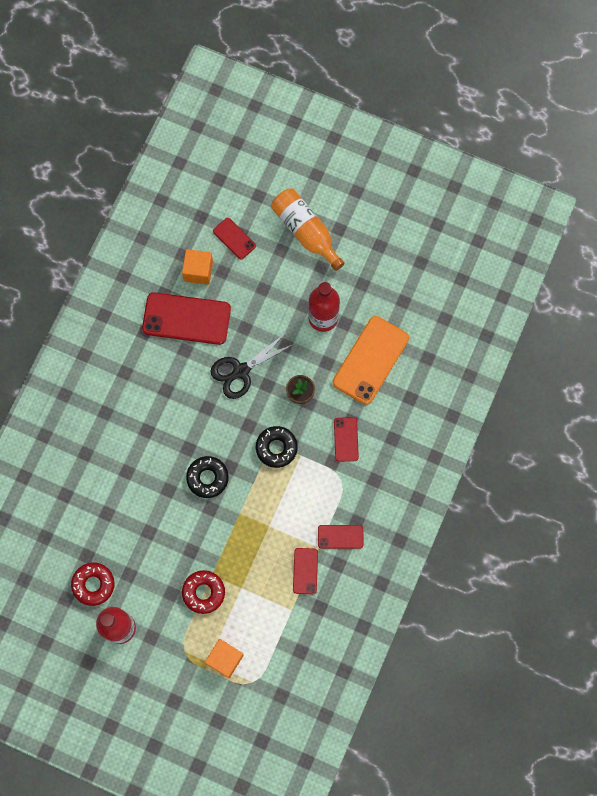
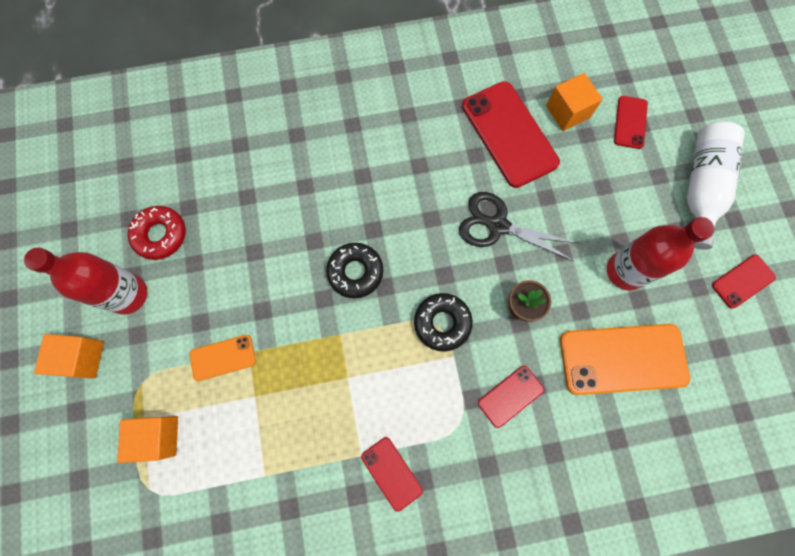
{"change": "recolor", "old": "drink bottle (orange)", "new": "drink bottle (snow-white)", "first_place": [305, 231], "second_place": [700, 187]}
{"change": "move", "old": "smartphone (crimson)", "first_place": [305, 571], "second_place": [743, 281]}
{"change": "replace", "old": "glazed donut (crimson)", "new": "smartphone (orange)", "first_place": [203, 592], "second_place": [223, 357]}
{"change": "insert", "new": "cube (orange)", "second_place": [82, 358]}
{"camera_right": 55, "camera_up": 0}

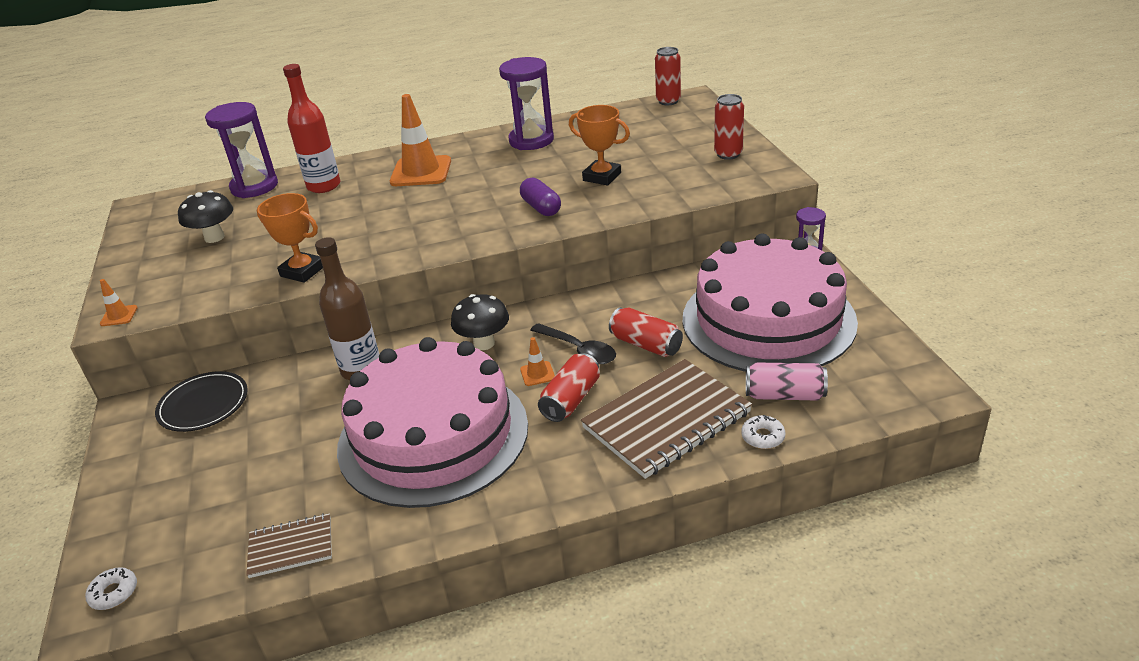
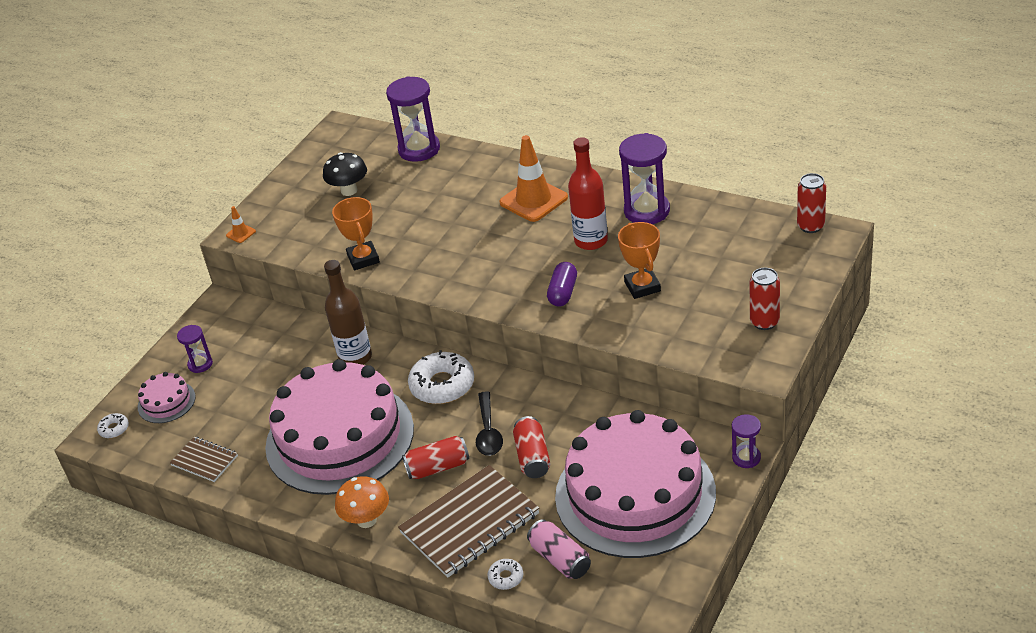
{"change": "move", "old": "drink bottle (crimson)", "first_place": [324, 186], "second_place": [591, 241]}
{"change": "replace", "old": "toadstool (jet-black)", "new": "glazed donut (snow-white)", "first_place": [484, 343], "second_place": [442, 385]}
{"change": "delete", "old": "safety cone (orange)", "first_place": [537, 374]}
{"change": "rotate", "old": "notepad (russet)", "first_place": [666, 420], "second_place": [469, 523], "degrees": -45}
{"change": "delete", "old": "plate (jet-black)", "first_place": [203, 404]}
{"change": "insert", "new": "hourglass (purple)", "second_place": [200, 364]}
{"change": "insert", "new": "cake (rose-pink)", "second_place": [166, 402]}
{"change": "insert", "new": "toadstool (orange)", "second_place": [366, 520]}
{"camera_right": 45, "camera_up": 5}

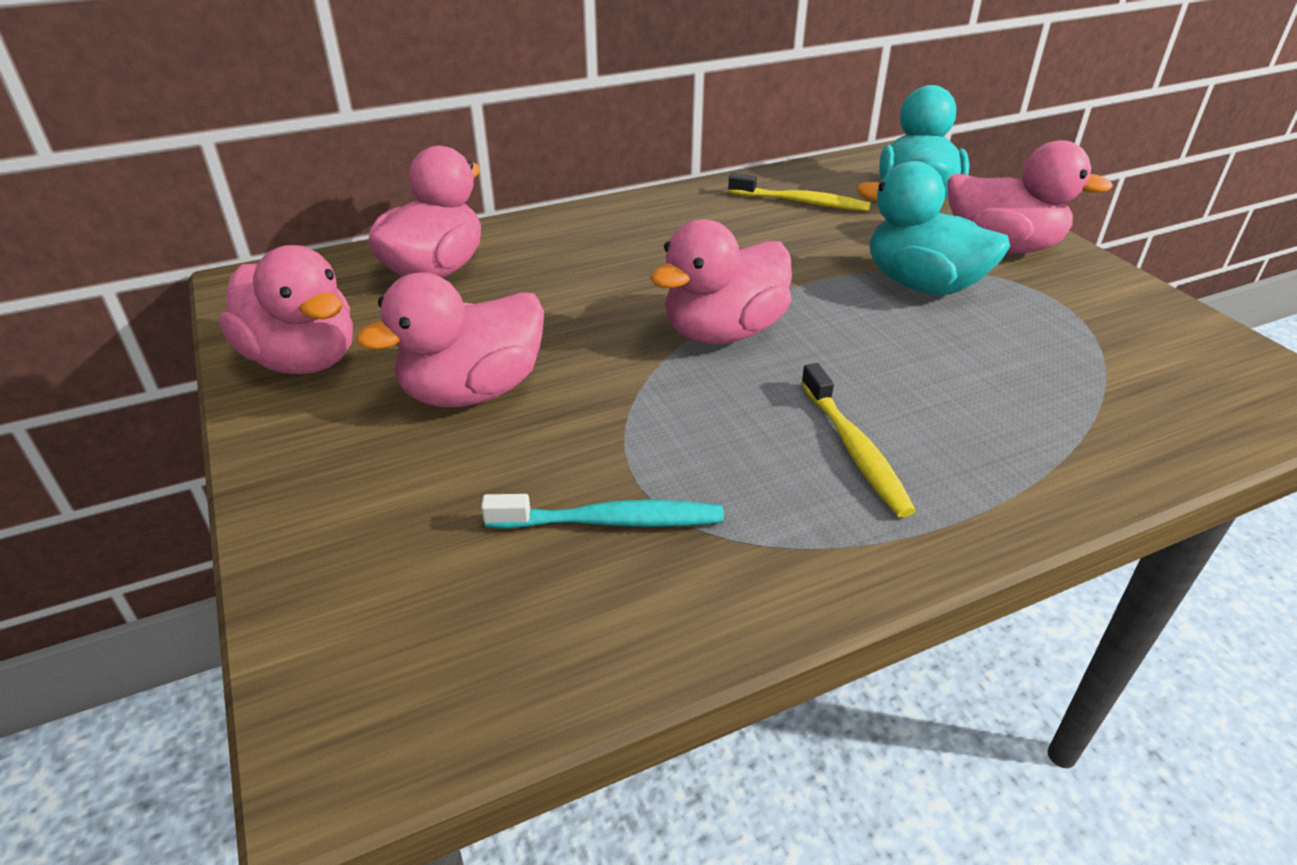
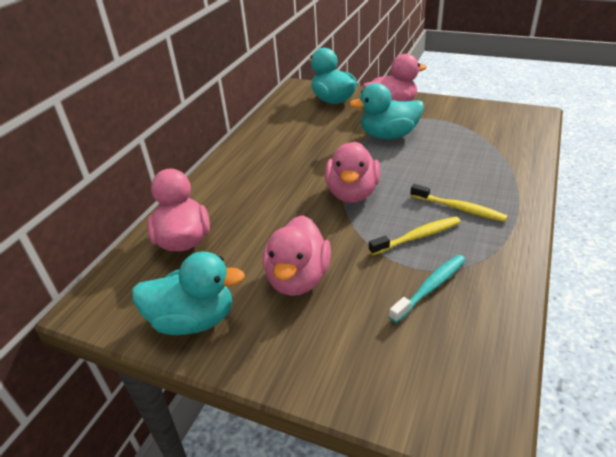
{"change": "move", "old": "dental brush (yellow)", "first_place": [801, 202], "second_place": [417, 237]}
{"change": "recolor", "old": "duck (rose-pink)", "new": "duck (aqua)", "first_place": [303, 360], "second_place": [193, 320]}
{"camera_right": -40, "camera_up": 0}

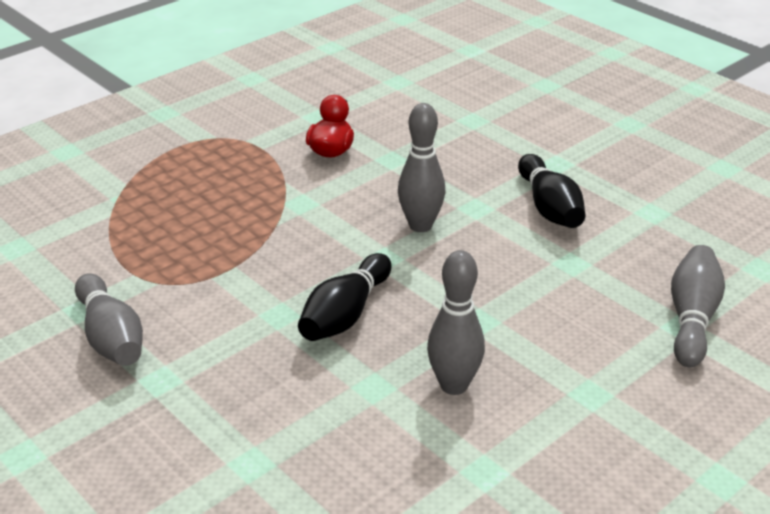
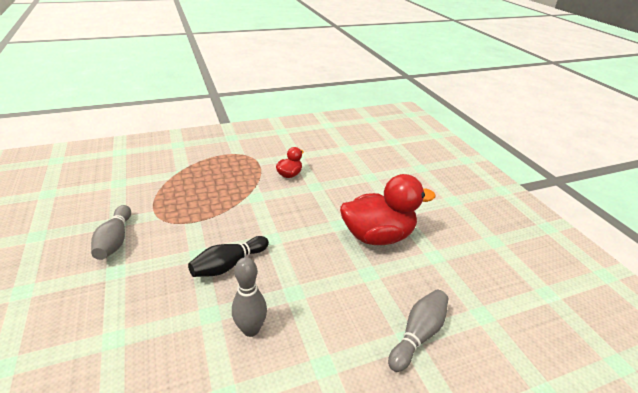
{"change": "delete", "old": "tenpin (gray)", "first_place": [420, 225]}
{"change": "replace", "old": "tenpin (jet-black)", "new": "duck (crimson)", "first_place": [549, 207], "second_place": [377, 236]}
{"camera_right": 20, "camera_up": 0}

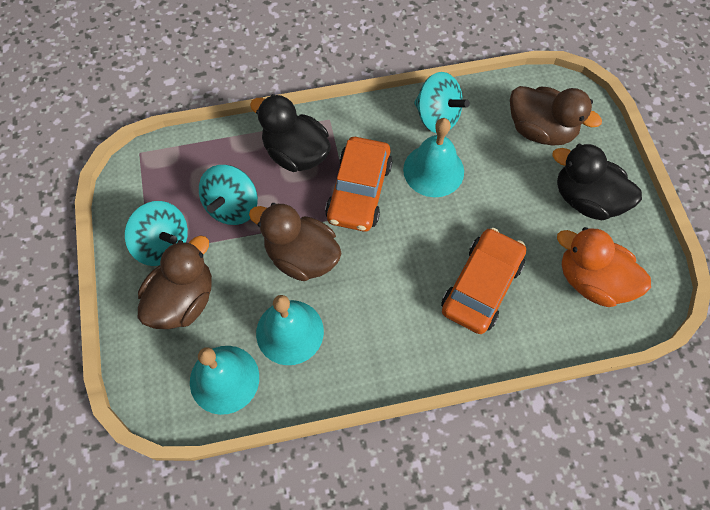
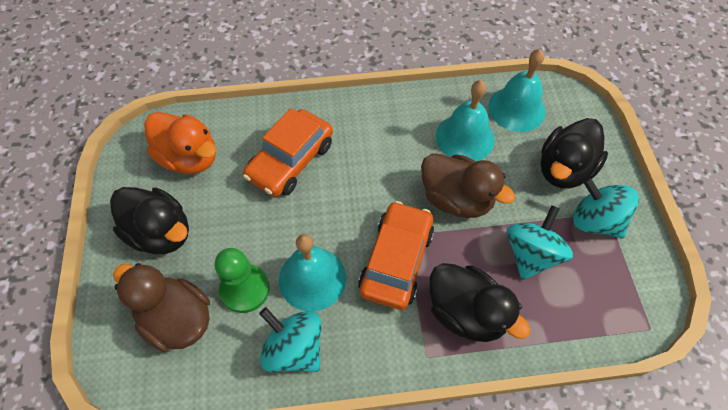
{"change": "recolor", "old": "duck (russet)", "new": "duck (jet-black)", "first_place": [183, 300], "second_place": [564, 169]}
{"change": "insert", "new": "pawn (green)", "second_place": [245, 289]}
{"camera_right": -175, "camera_up": -5}

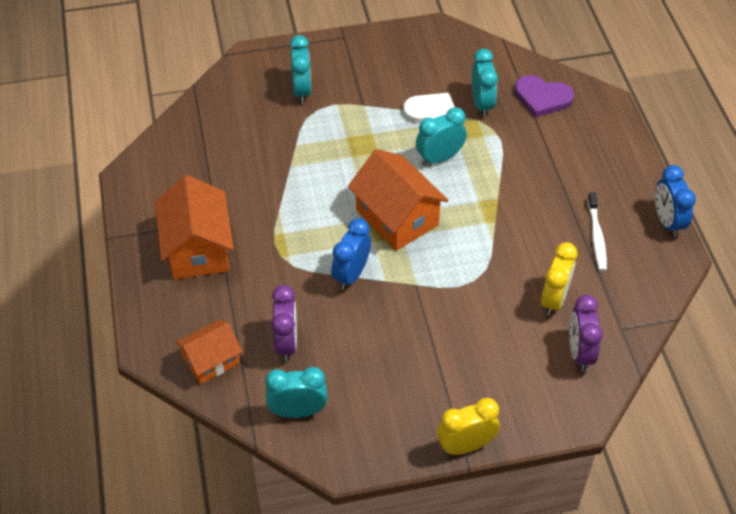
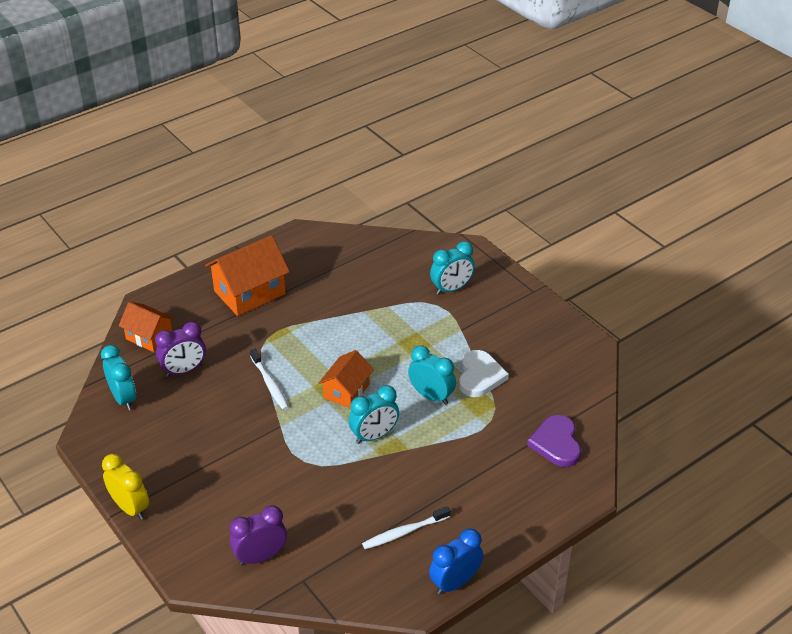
{"change": "move", "old": "alarm clock (aqua)", "first_place": [482, 104], "second_place": [374, 436]}
{"change": "resize", "old": "house (orange)", "first_place": [397, 217], "second_place": [346, 391], "factor": 0.62}
{"change": "replace", "old": "alarm clock (royal blue)", "new": "dental brush (snow-white)", "first_place": [351, 275], "second_place": [270, 384]}
{"change": "delete", "old": "alarm clock (yellow)", "first_place": [554, 299]}
{"camera_right": 65, "camera_up": -10}

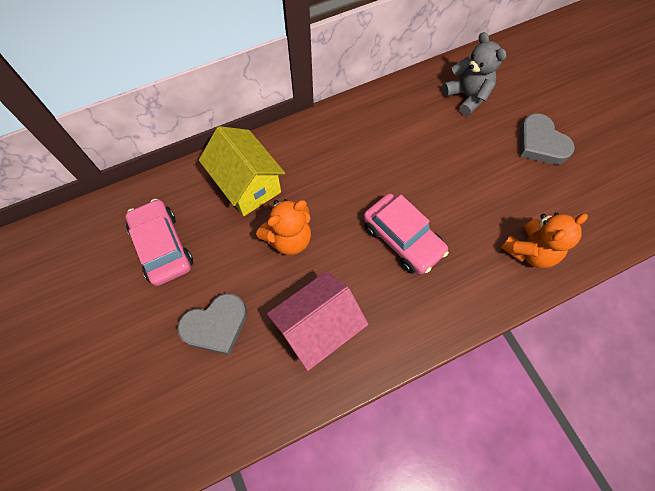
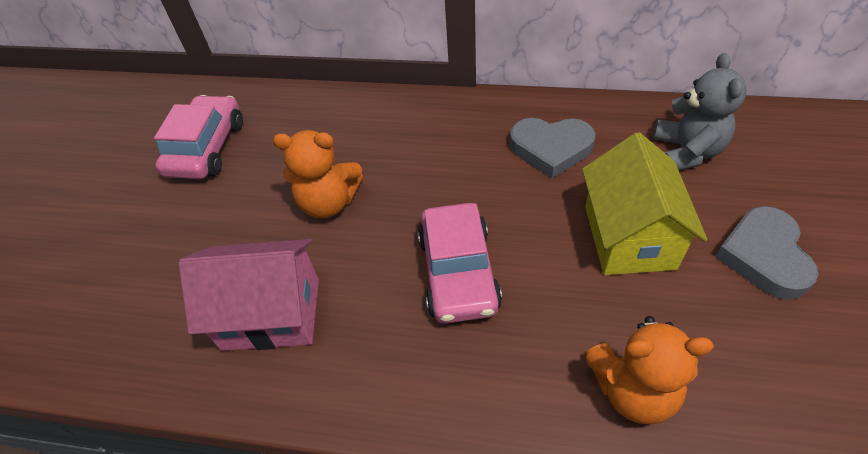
{"change": "move", "old": "house (yellow)", "first_place": [247, 185], "second_place": [629, 237]}
{"change": "move", "old": "heart shape (gray)", "first_place": [216, 326], "second_place": [551, 149]}
{"camera_right": 40, "camera_up": -15}

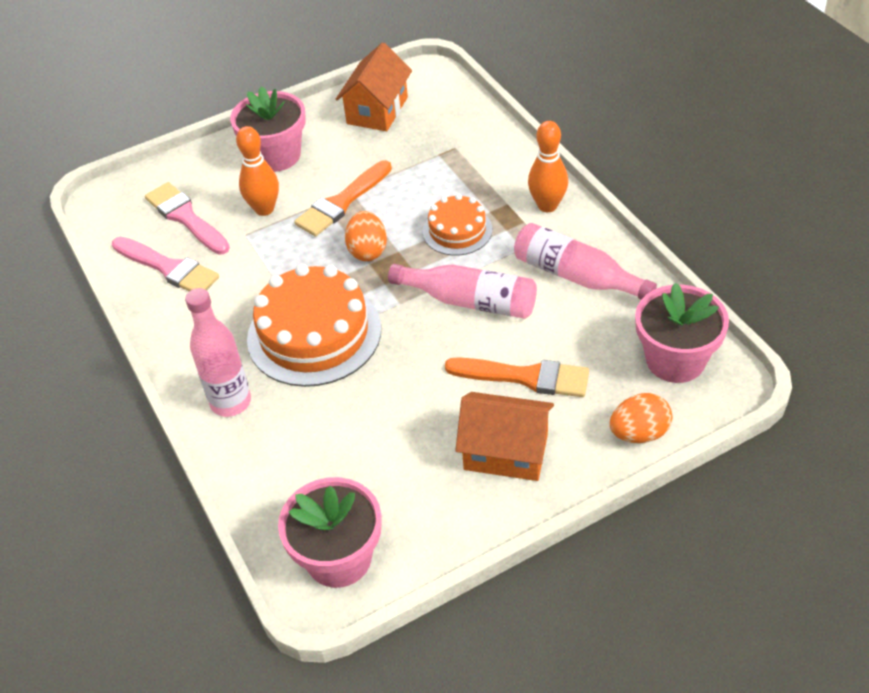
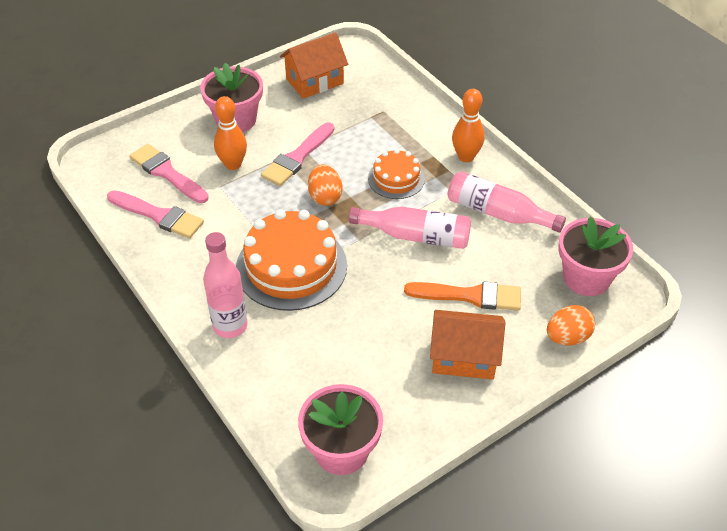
{"change": "rotate", "old": "house (orange)", "first_place": [377, 110], "second_place": [315, 81], "degrees": 45}
{"change": "recolor", "old": "brush (orange)", "new": "brush (rose-pink)", "first_place": [342, 202], "second_place": [297, 157]}
{"camera_right": -10, "camera_up": 0}

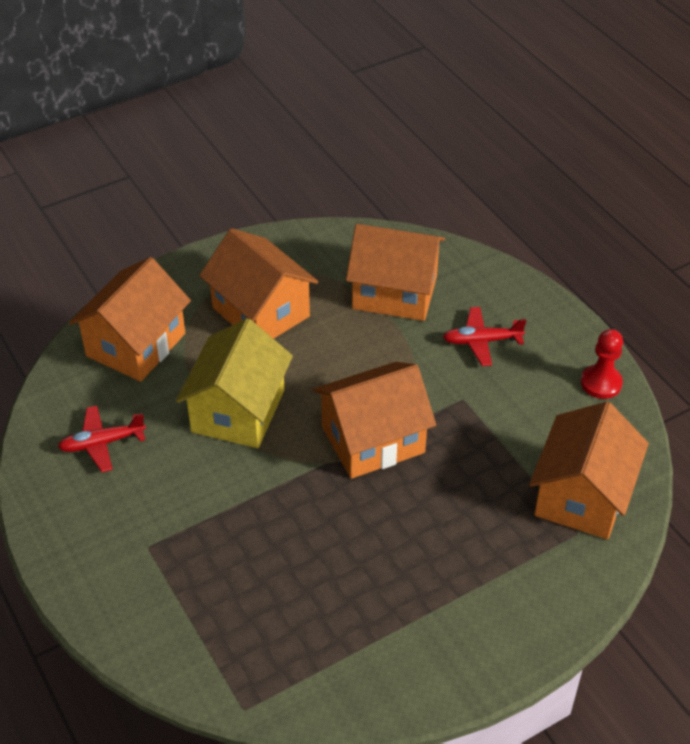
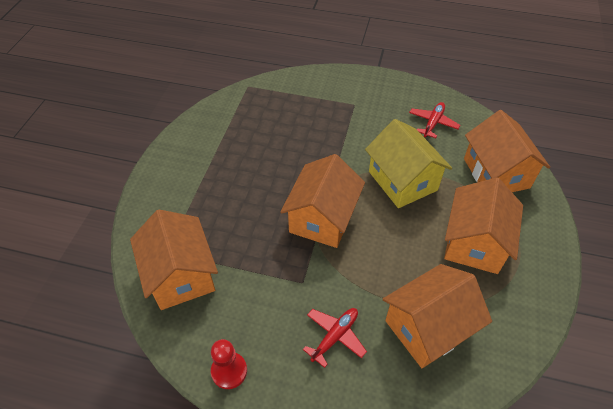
{"change": "rotate", "old": "house (orange)", "first_place": [261, 312], "second_place": [474, 243], "degrees": -75}
{"camera_right": 135, "camera_up": 5}

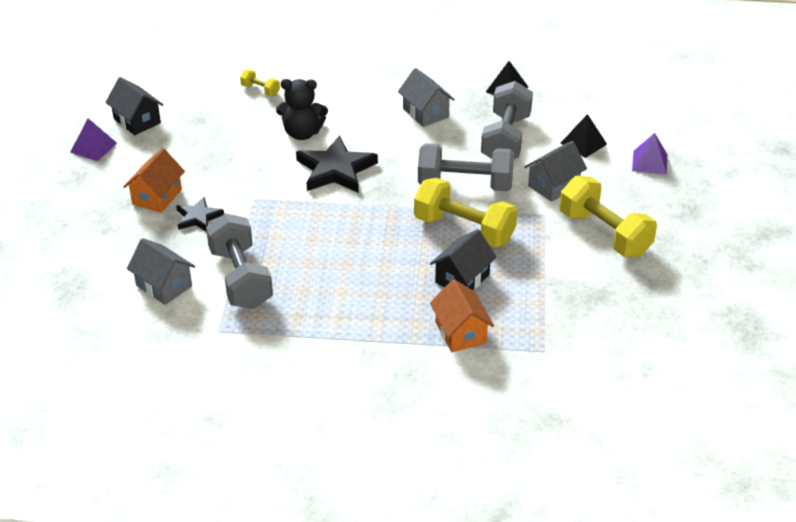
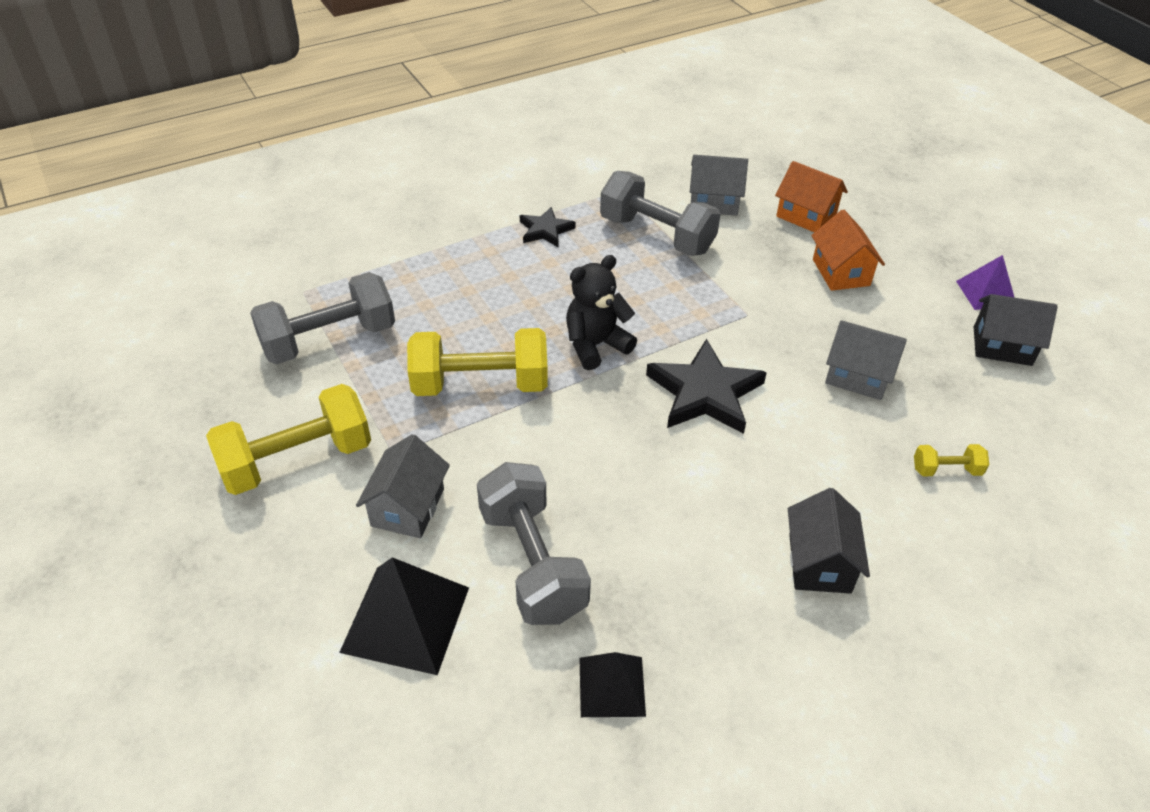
{"change": "move", "old": "house (gray)", "first_place": [425, 113], "second_place": [857, 376]}
{"change": "move", "old": "teddy bear (jet-black)", "first_place": [302, 133], "second_place": [595, 345]}
{"change": "resize", "old": "solid pyramid (jet-black)", "first_place": [583, 143], "second_place": [405, 619], "factor": 1.65}
{"change": "delete", "old": "solid pyramid (purple)", "first_place": [649, 162]}
{"change": "move", "old": "dumbbell (gray)", "first_place": [465, 185], "second_place": [329, 340]}
{"change": "rotate", "old": "dumbbell (yellow)", "first_place": [604, 234], "second_place": [297, 460], "degrees": -45}
{"change": "move", "old": "star (jet-black)", "first_place": [198, 217], "second_place": [545, 230]}
{"change": "move", "old": "house (jet-black)", "first_place": [462, 278], "second_place": [819, 563]}
{"change": "move", "old": "house (orange)", "first_place": [460, 332], "second_place": [806, 216]}
{"camera_right": 145, "camera_up": 5}

